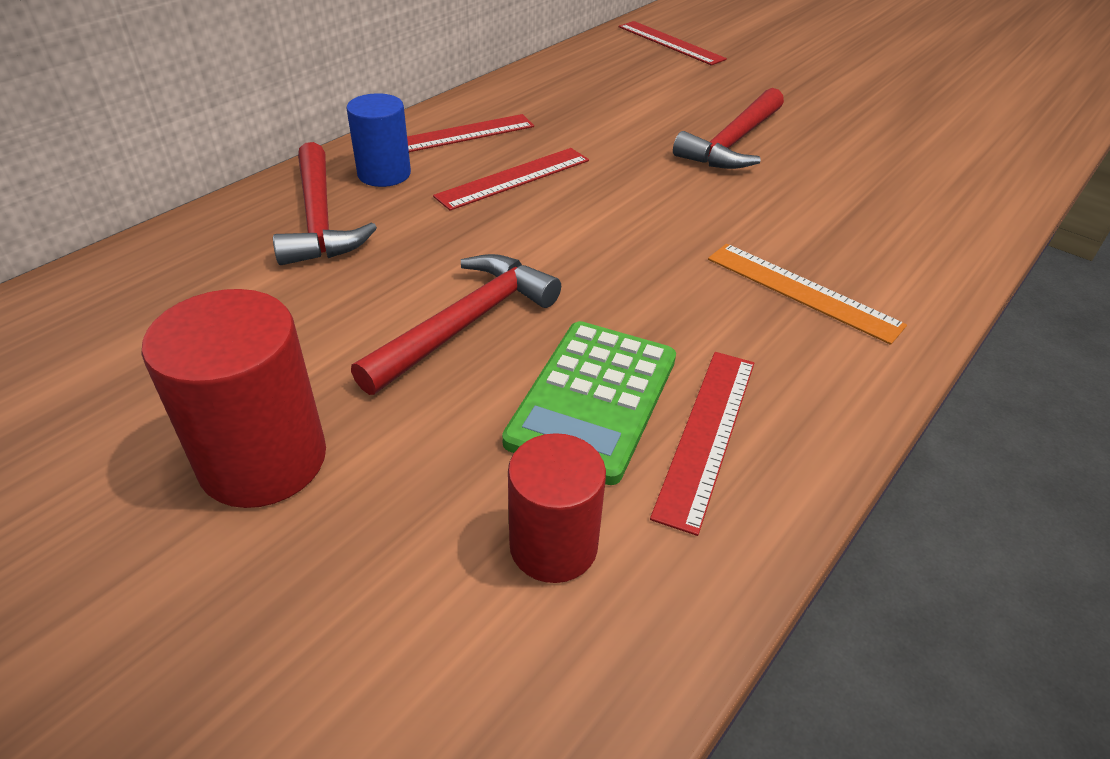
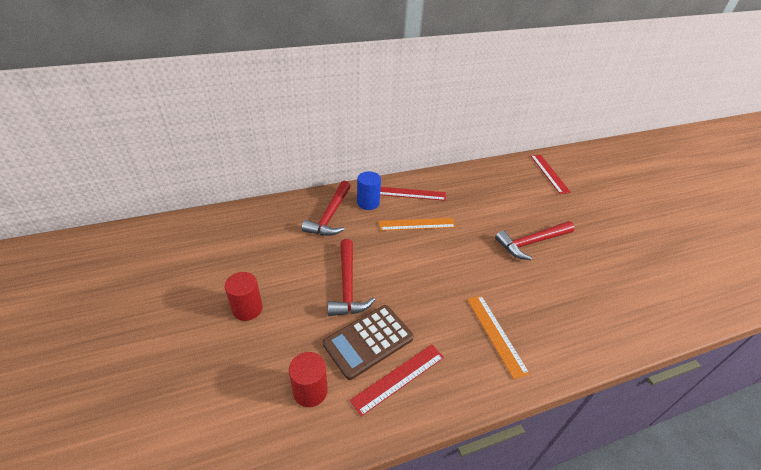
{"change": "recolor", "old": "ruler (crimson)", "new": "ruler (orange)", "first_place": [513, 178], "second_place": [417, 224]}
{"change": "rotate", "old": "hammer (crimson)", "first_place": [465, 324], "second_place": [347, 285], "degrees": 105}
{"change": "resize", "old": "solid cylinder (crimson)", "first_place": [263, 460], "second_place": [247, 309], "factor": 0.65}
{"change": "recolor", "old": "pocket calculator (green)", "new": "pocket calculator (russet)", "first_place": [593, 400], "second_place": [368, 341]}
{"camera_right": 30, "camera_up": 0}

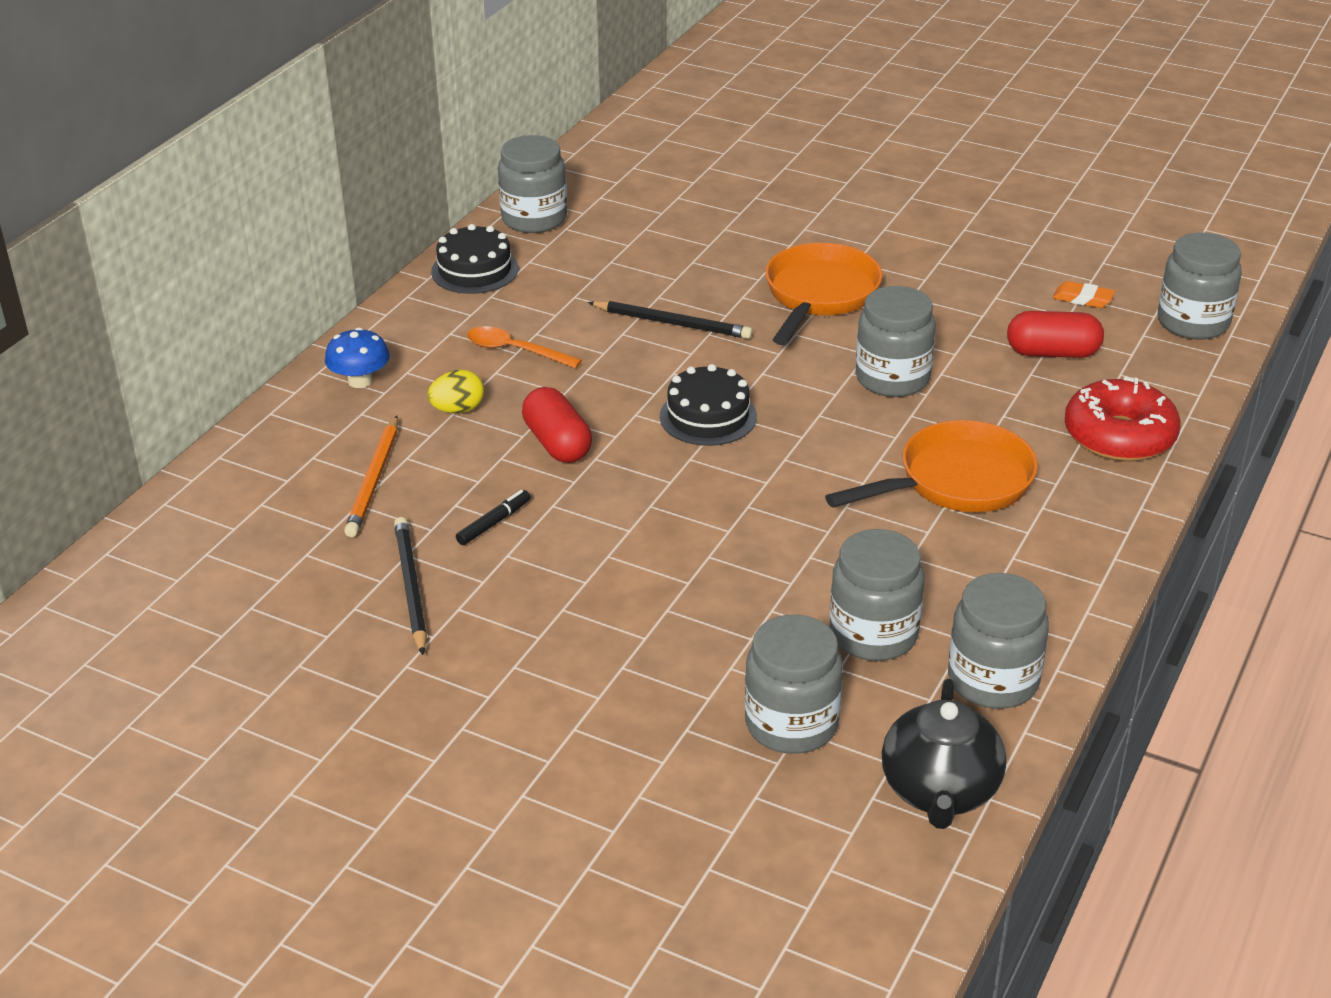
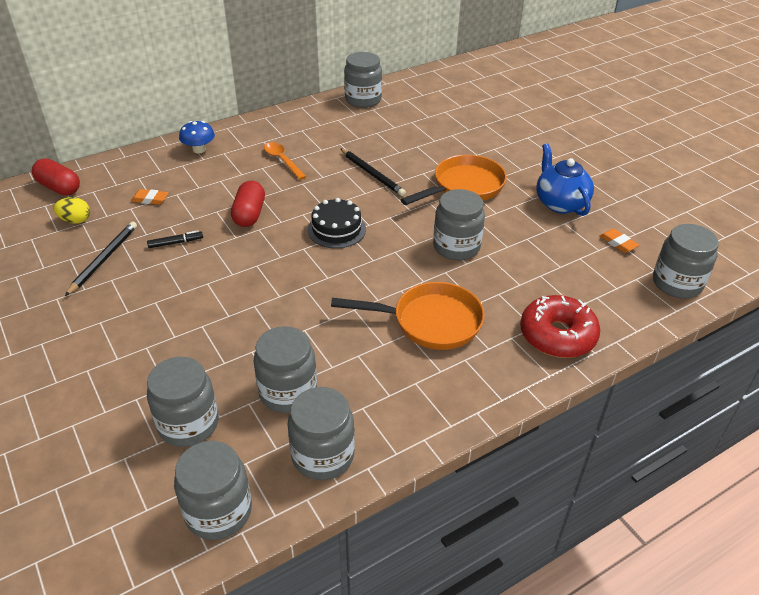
{"change": "delete", "old": "cake (jet-black)", "first_place": [475, 270]}
{"change": "move", "old": "pill shape (crimson)", "first_place": [1052, 353], "second_place": [59, 188]}
{"change": "move", "old": "egg shape (yellow)", "first_place": [458, 410], "second_place": [75, 220]}
{"change": "replace", "old": "wooden pencil (orange)", "new": "gum eraser (orange)", "first_place": [374, 480], "second_place": [150, 199]}
{"change": "replace", "old": "china teapot (jet-black)", "new": "jar (gray)", "first_place": [940, 792], "second_place": [218, 511]}
{"change": "insert", "new": "china teapot (royal blue)", "second_place": [560, 203]}
{"camera_right": 30, "camera_up": 5}

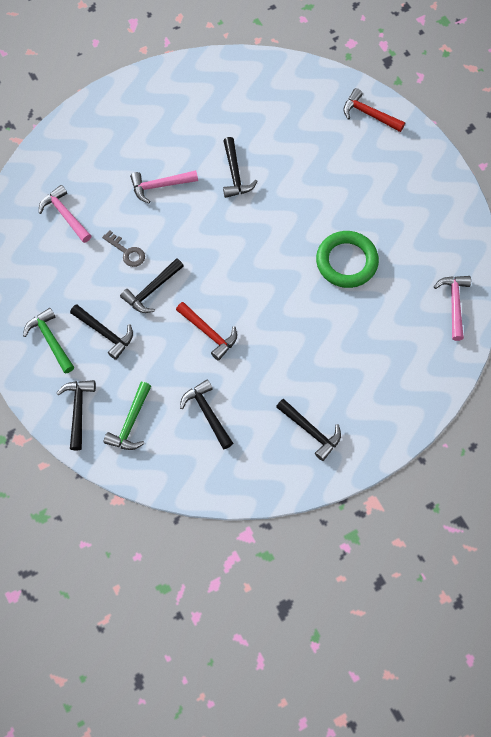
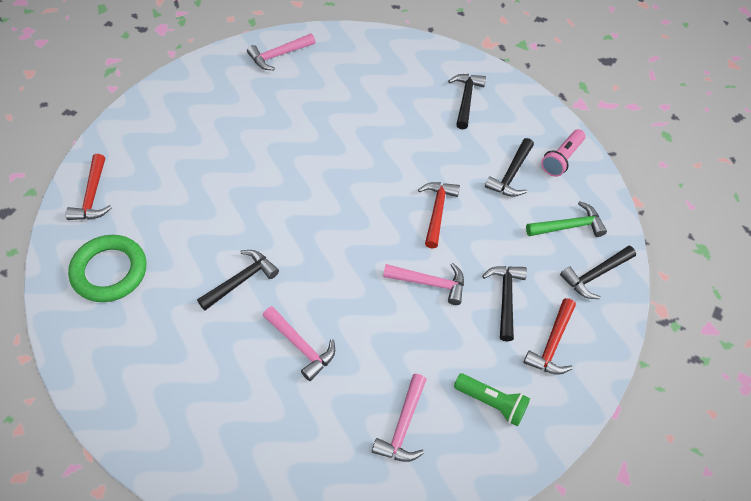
{"change": "delete", "old": "latchkey (gray)", "first_place": [127, 252]}
{"change": "move", "old": "torus (green)", "first_place": [346, 262], "second_place": [109, 271]}
{"change": "recolor", "old": "hammer (jet-black)", "new": "hammer (rose-pink)", "first_place": [151, 290], "second_place": [430, 283]}
{"change": "recolor", "old": "hammer (green)", "new": "hammer (crimson)", "first_place": [50, 340], "second_place": [552, 344]}
{"change": "insert", "new": "torch (rose-pink)", "second_place": [561, 159]}
{"change": "insert", "new": "torch (green)", "second_place": [491, 403]}
{"camera_right": -125, "camera_up": -10}

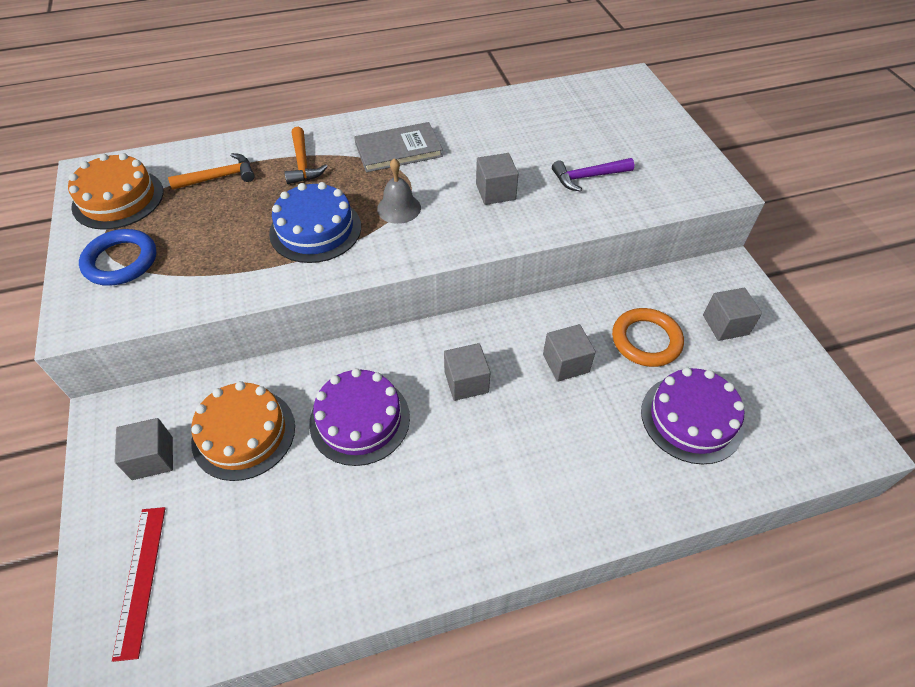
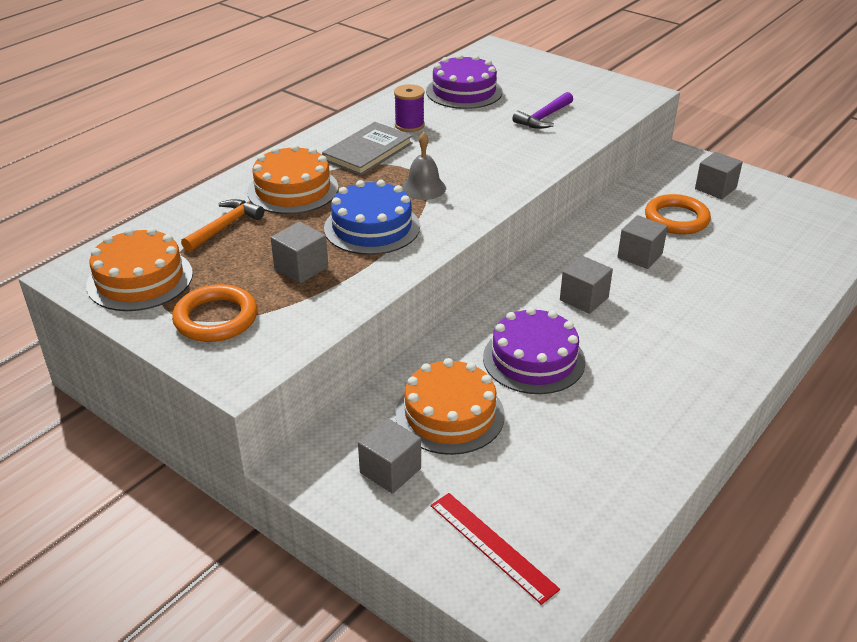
{"change": "replace", "old": "hammer (orange)", "new": "cake (orange)", "first_place": [302, 163], "second_place": [293, 190]}
{"change": "move", "old": "cube (gray)", "first_place": [495, 192], "second_place": [301, 268]}
{"change": "recolor", "old": "torus (royal blue)", "new": "torus (orange)", "first_place": [121, 261], "second_place": [216, 318]}
{"change": "move", "old": "cake (purple)", "first_place": [691, 418], "second_place": [464, 91]}
{"change": "insert", "new": "reel of thread (purple)", "second_place": [409, 125]}
{"camera_right": -35, "camera_up": -15}

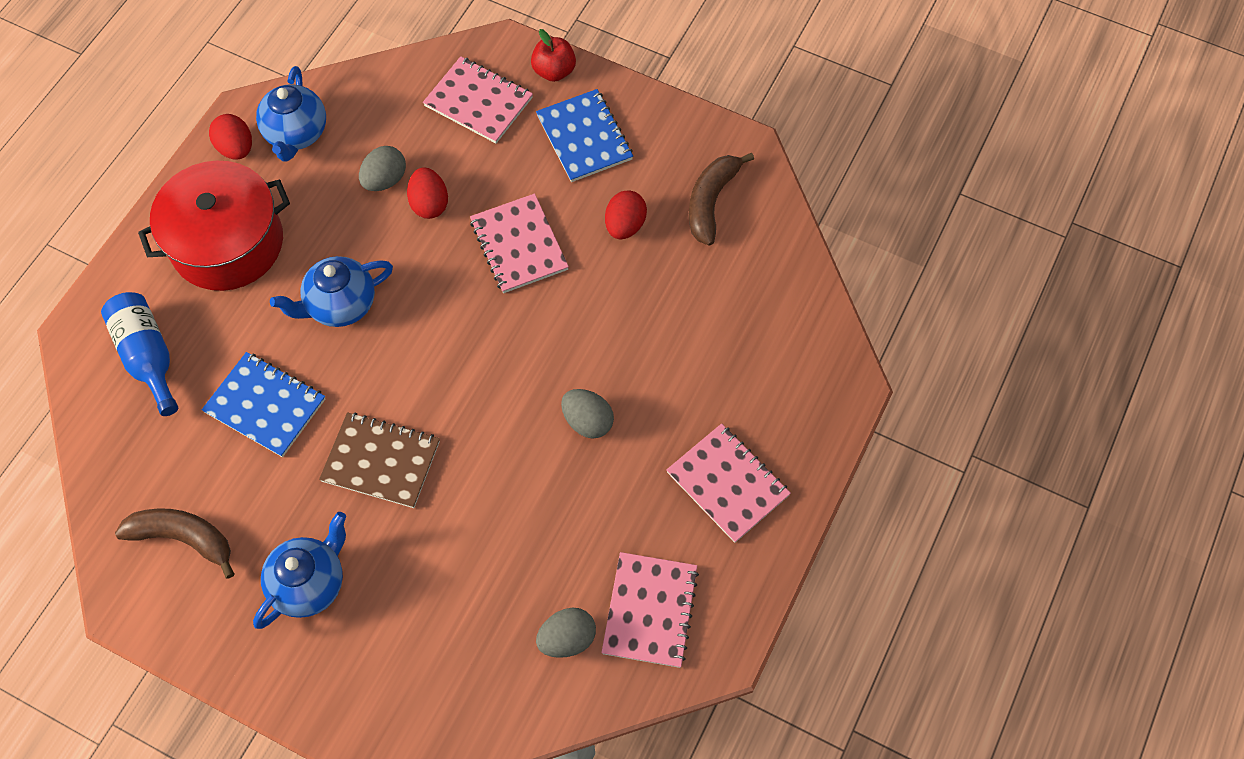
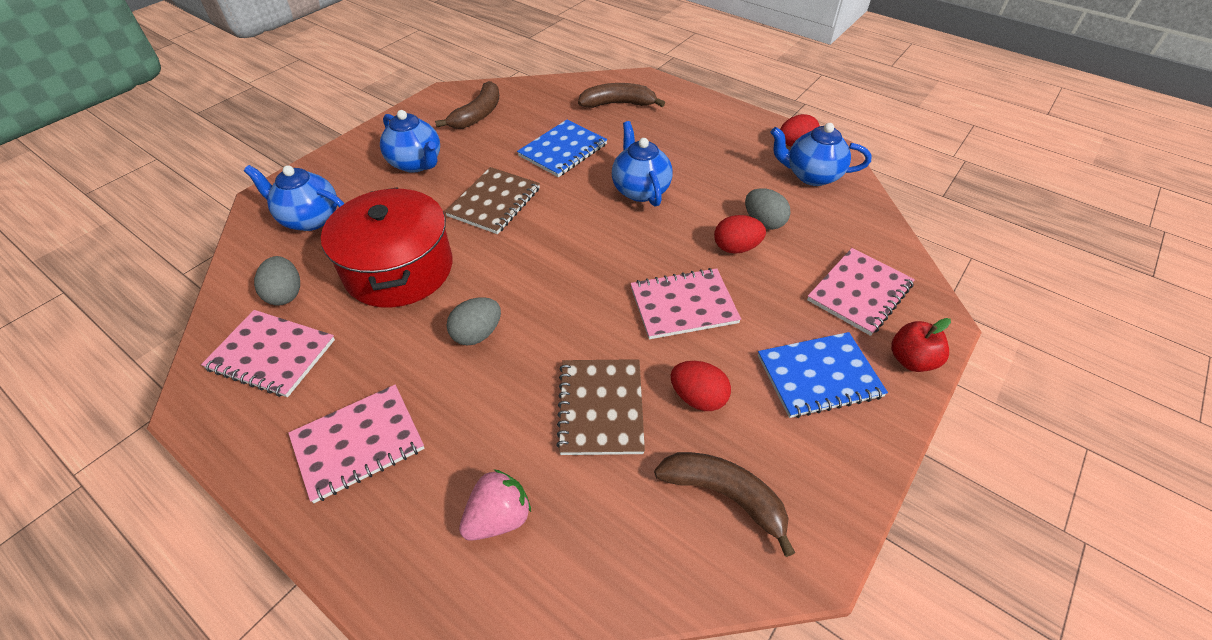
{"change": "move", "old": "stockpot (crimson)", "first_place": [227, 243], "second_place": [399, 269]}
{"change": "replace", "old": "drink bottle (royal blue)", "new": "banana (russet)", "first_place": [148, 356], "second_place": [618, 104]}
{"change": "insert", "new": "china teapot (royal blue)", "second_place": [310, 219]}
{"change": "insert", "new": "notepad (russet)", "second_place": [601, 408]}
{"change": "insert", "new": "toy strawberry (rose-pink)", "second_place": [498, 517]}
{"camera_right": 100, "camera_up": -15}

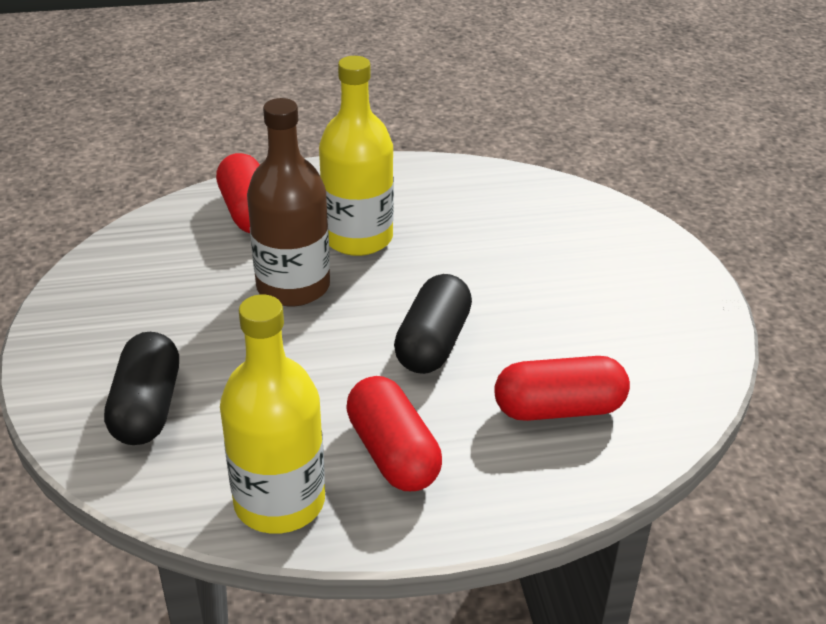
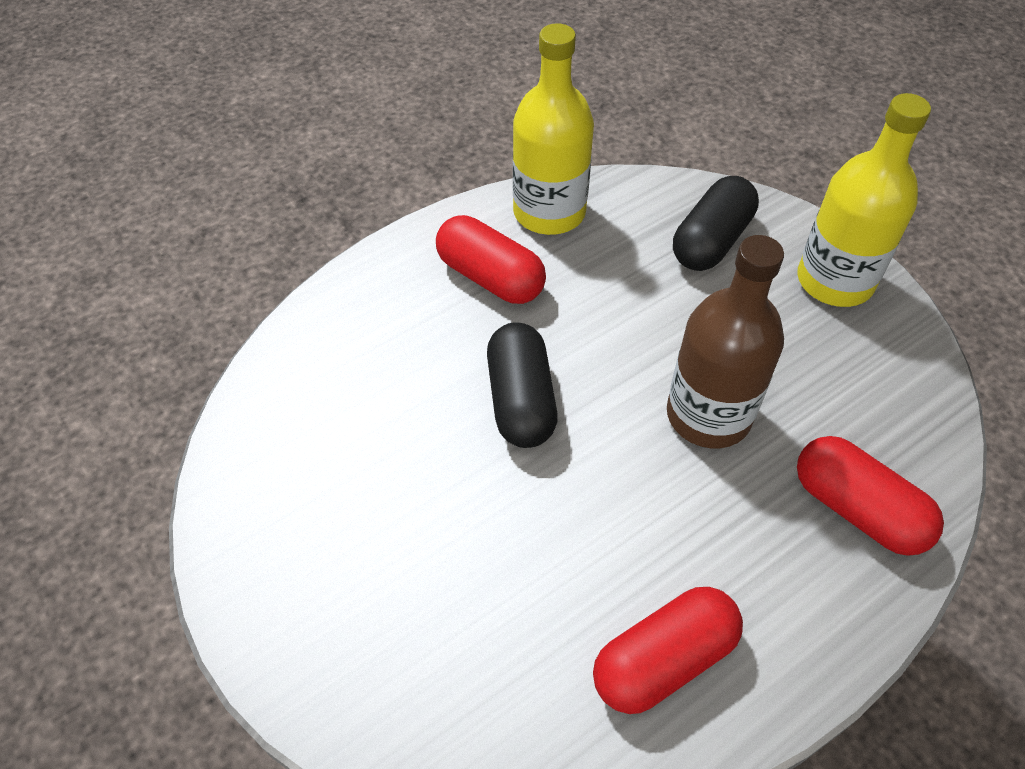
{"change": "move", "old": "drink bottle (yellow)", "first_place": [358, 238], "second_place": [834, 281]}
{"change": "rotate", "old": "pill shape (jet-black)", "first_place": [147, 408], "second_place": [711, 241], "degrees": 60}
{"change": "move", "old": "pill shape (crimson)", "first_place": [559, 409], "second_place": [663, 660]}
{"camera_right": 155, "camera_up": 15}

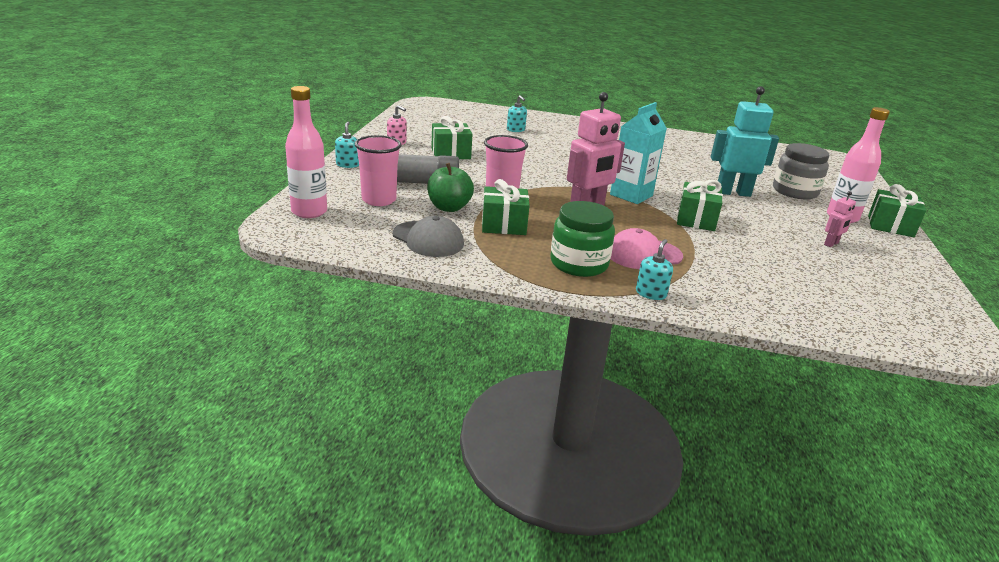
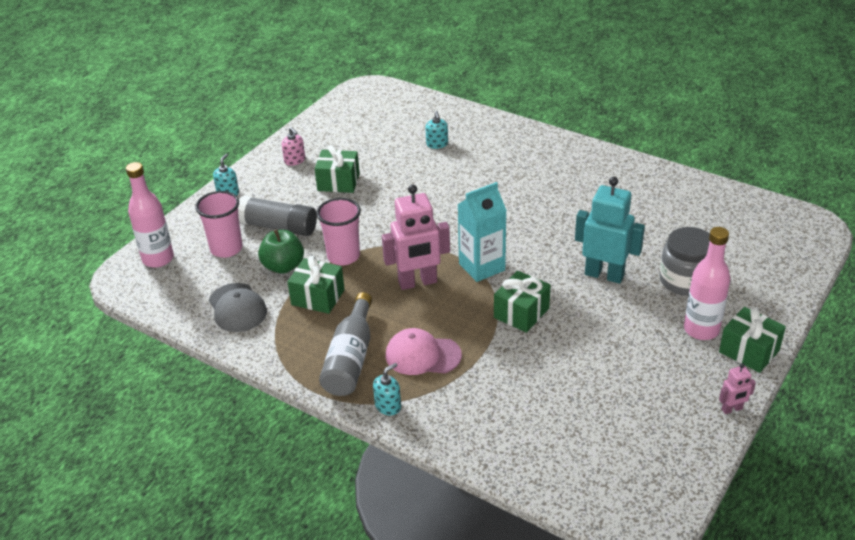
{"change": "move", "old": "robot figure (rose-pink)", "first_place": [831, 244], "second_place": [732, 409]}
{"change": "replace", "old": "jar (green)", "new": "drink bottle (gray)", "first_place": [579, 264], "second_place": [350, 358]}
{"camera_right": 25, "camera_up": 10}

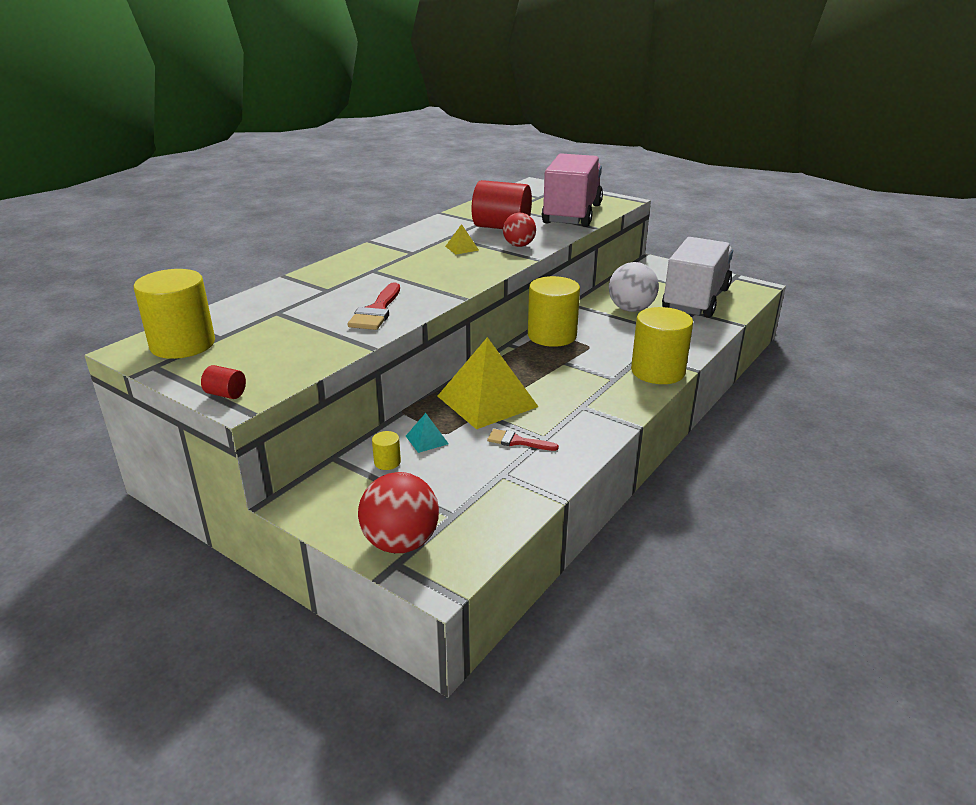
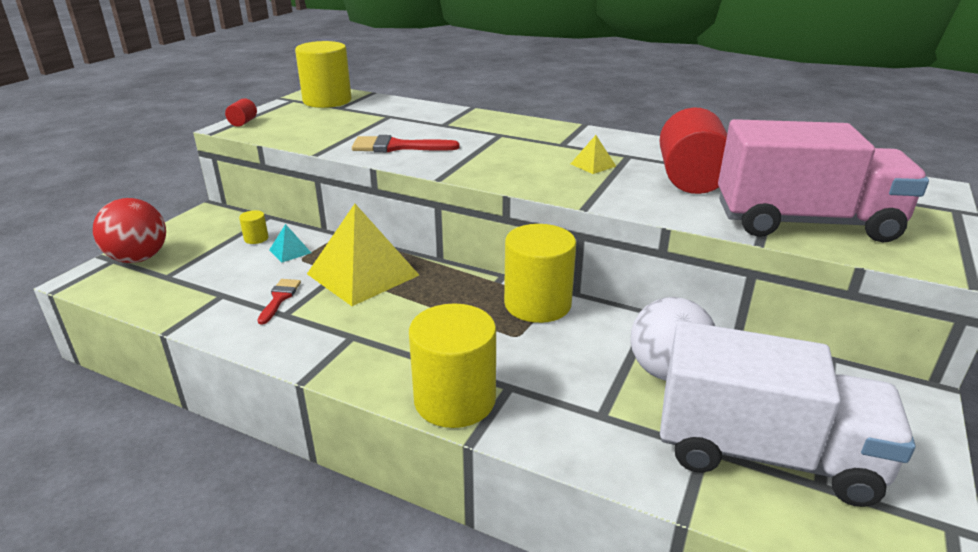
{"change": "delete", "old": "play ball (crimson)", "first_place": [519, 245]}
{"camera_right": 80, "camera_up": 0}

